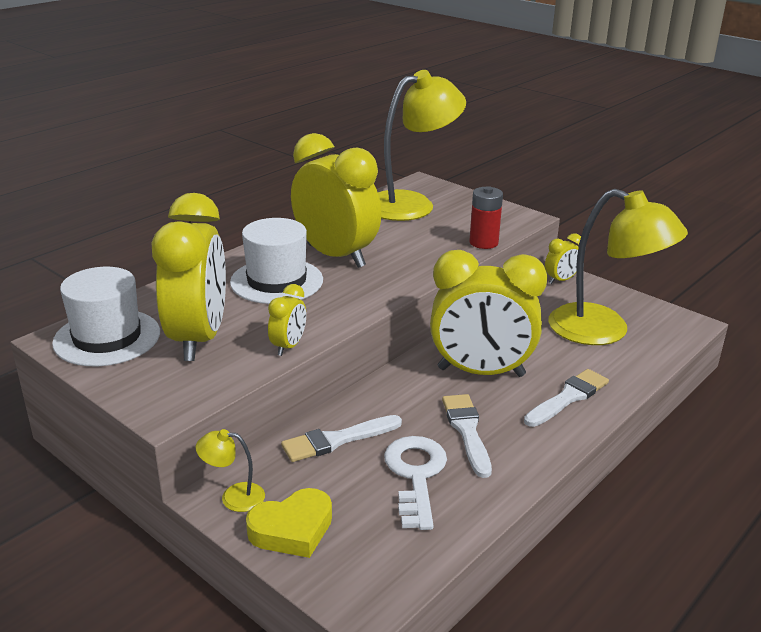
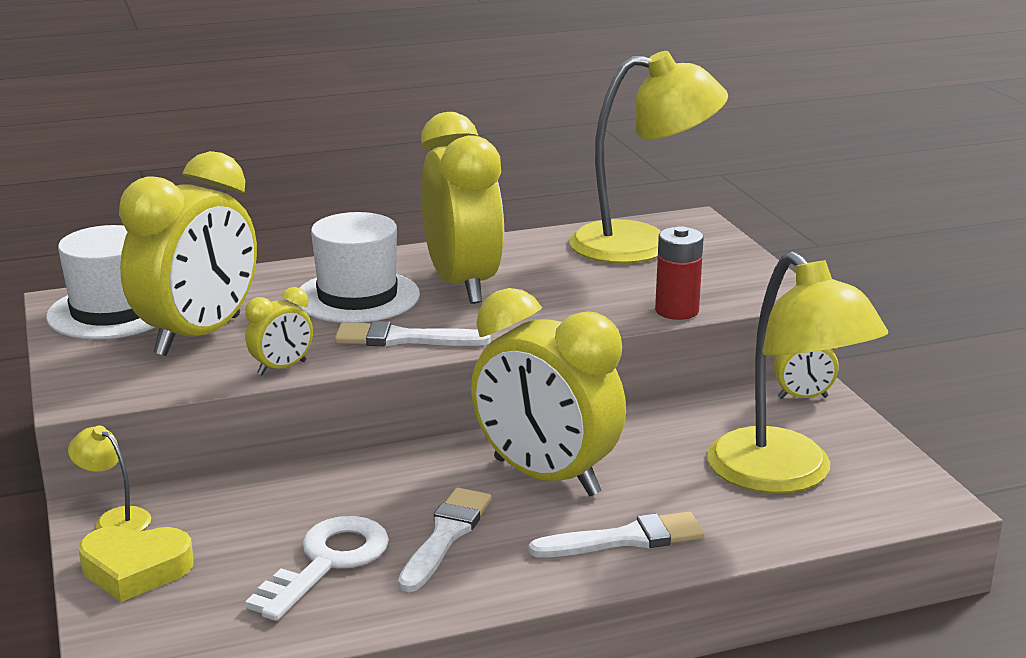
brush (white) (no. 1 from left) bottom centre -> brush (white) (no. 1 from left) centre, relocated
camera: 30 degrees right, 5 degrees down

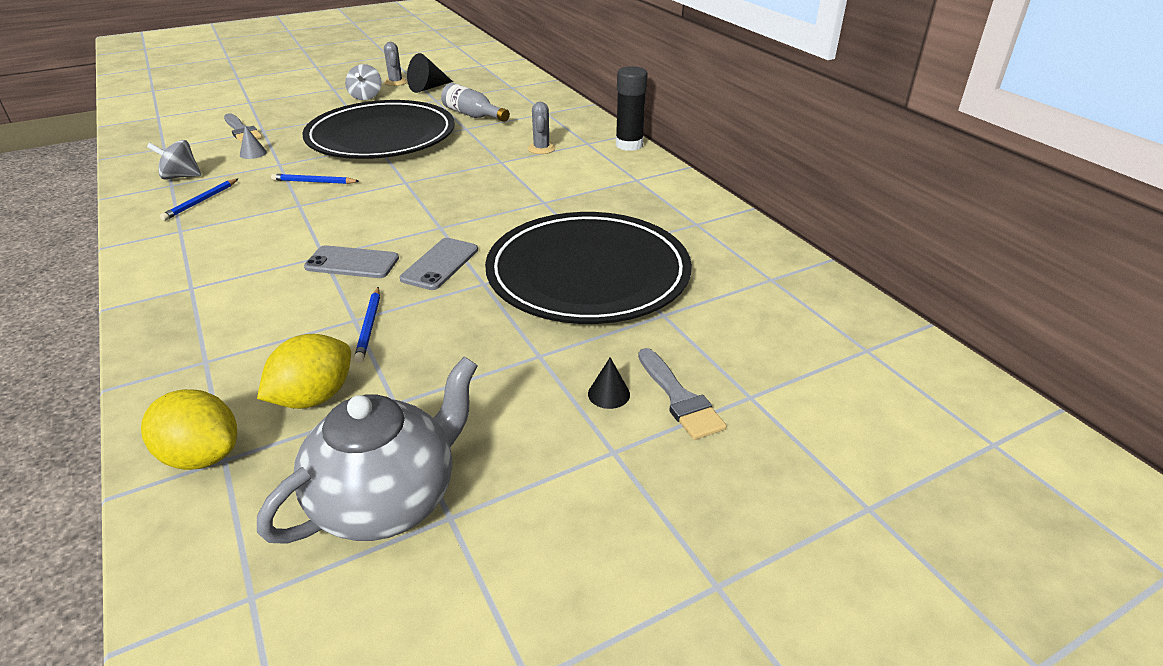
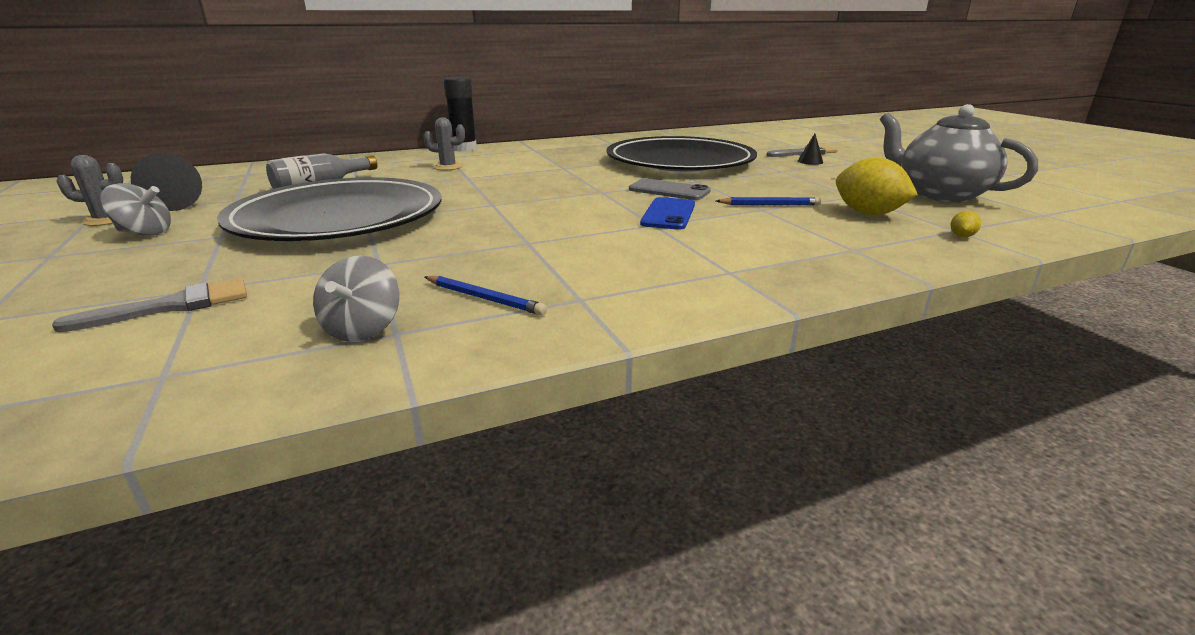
lemon (yellow) (no. 1 from left in the first image) middle left -> lemon (yellow) (no. 2 from left) middle right, x0.42
cone (grey) top left -> none
pencil (blue) (no. 2 from left) top left -> none
phone (grey) (no. 1 from left) middle left -> phone (blue) centre
camera: 85 degrees left, 10 degrees down

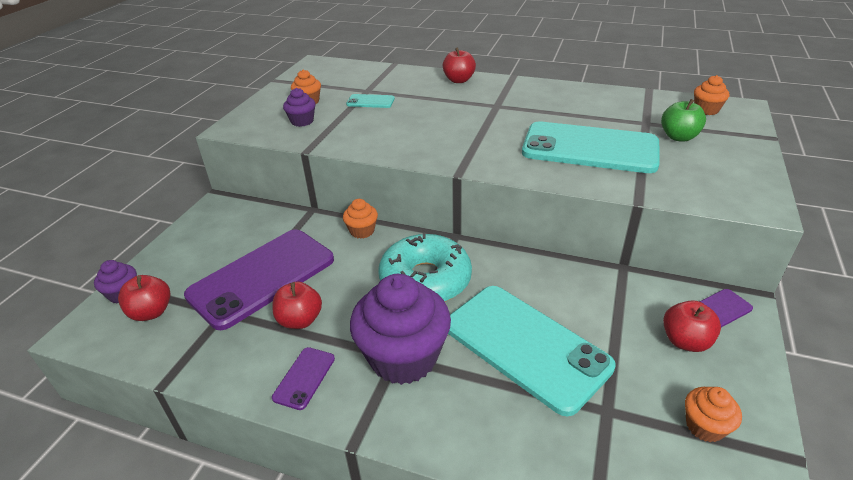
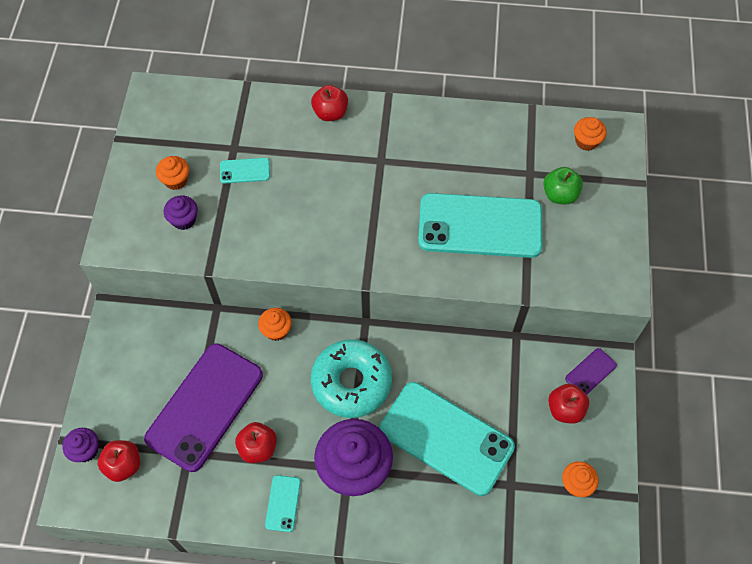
phone (purple) (no. 2 from left) bottom centre -> phone (turquoise) (no. 2 from left) bottom centre
camera: 15 degrees left, 25 degrees up

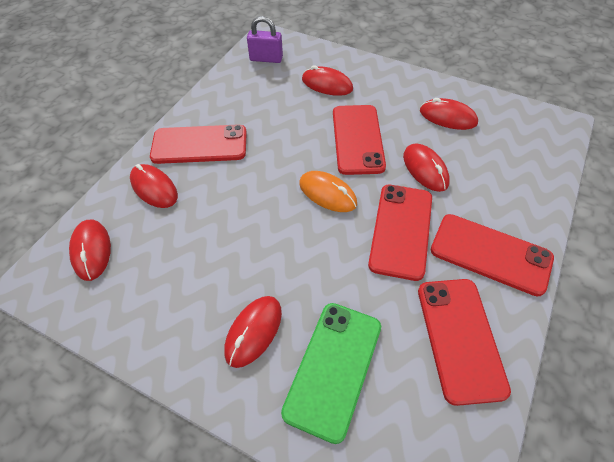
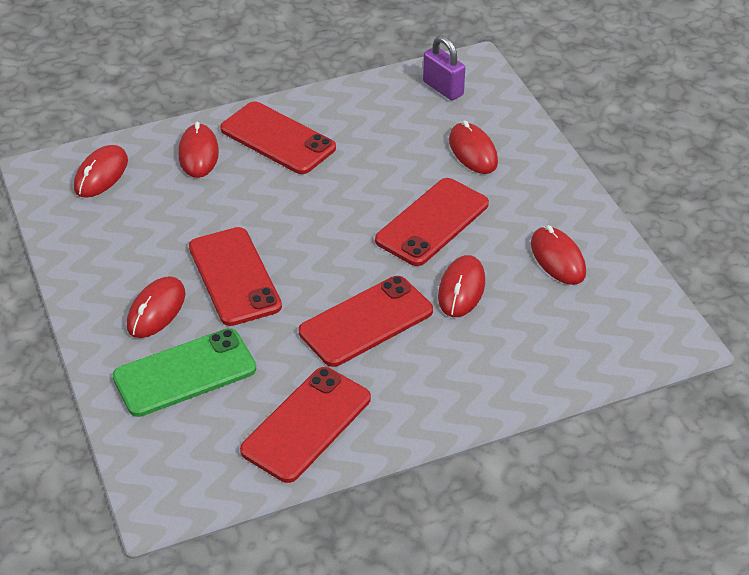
mouse (red) (no. 3 from left in the first image) bottom centre -> mouse (red) (no. 2 from left) middle left, 45 degrees counterclockwise
mouse (orange) centre -> none
phone (red) (no. 5 from left in the first image) middle right -> phone (red) (no. 1 from left) middle left, relocated
camera: 40 degrees right, 10 degrees down

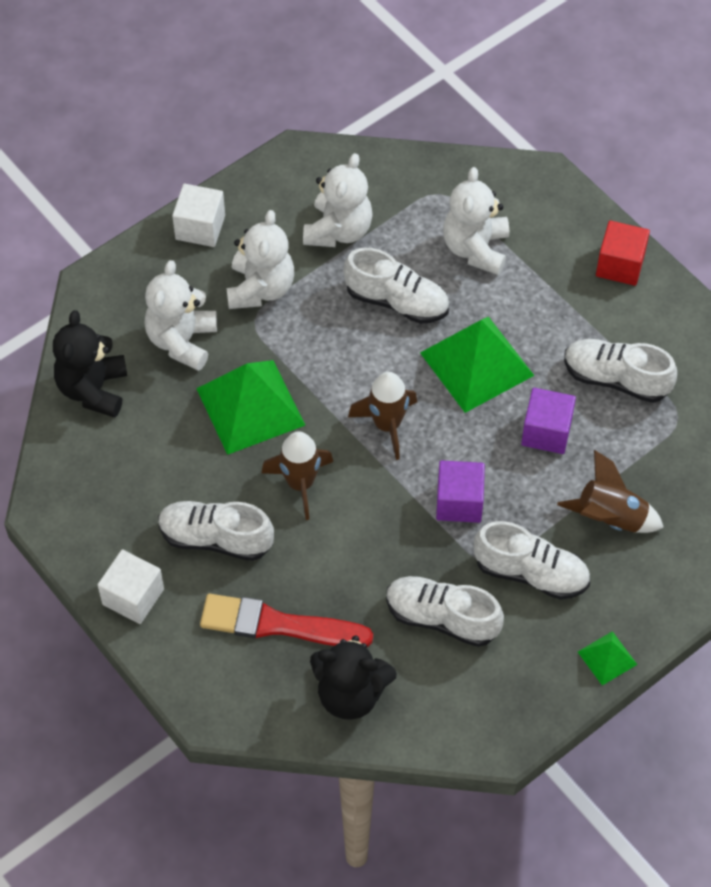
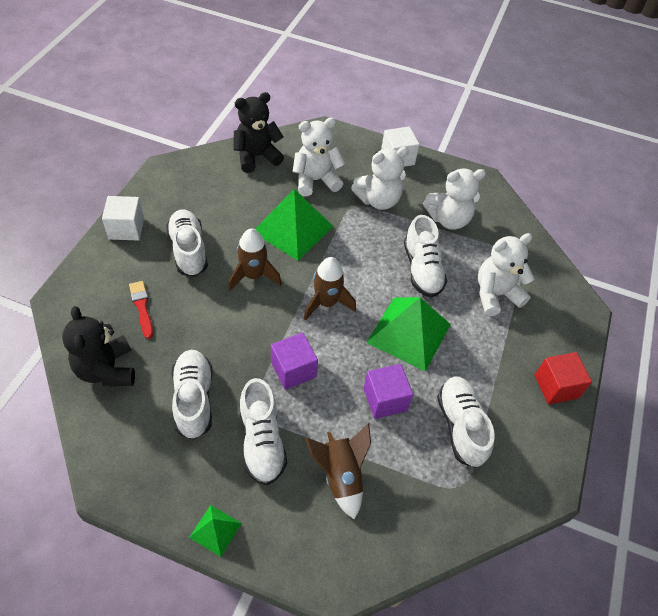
brush (red) bottom centre -> brush (red) middle left, x0.56
camera: 55 degrees right, 5 degrees down

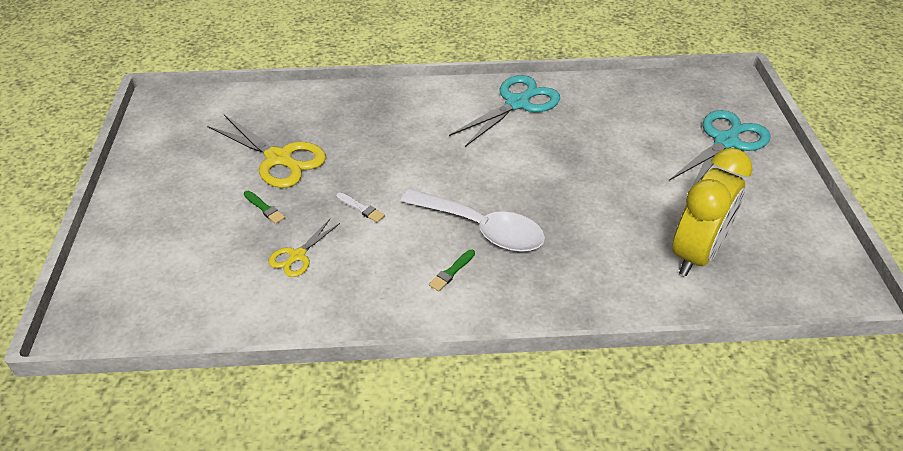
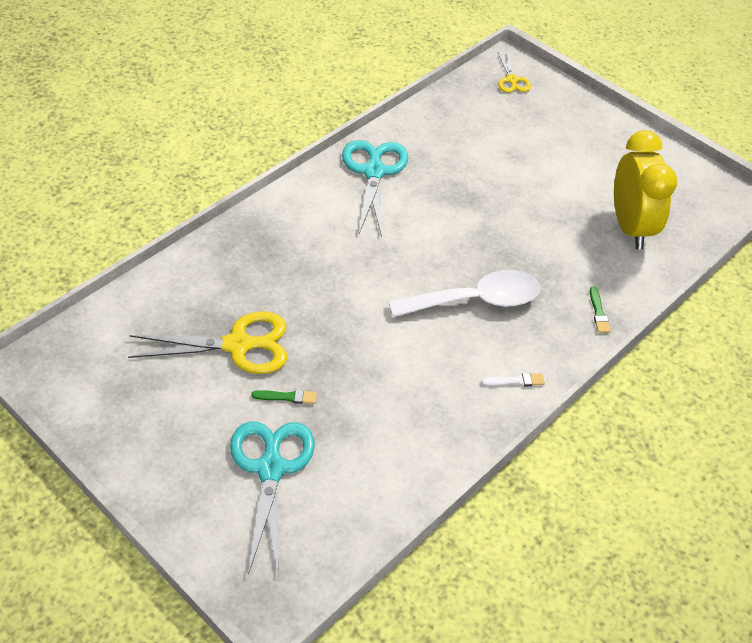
scissors (yellow) (no. 2 from left) centre -> scissors (yellow) (no. 2 from left) top right, relocated
brush (white) centre -> brush (white) middle right, relocated
brush (green) (no. 2 from left) centre -> brush (green) (no. 2 from left) middle right, relocated
scissors (turquoise) (no. 2 from left in the first image) top right -> scissors (turquoise) (no. 1 from left) bottom centre, relocated
camera: 45 degrees left, 5 degrees up

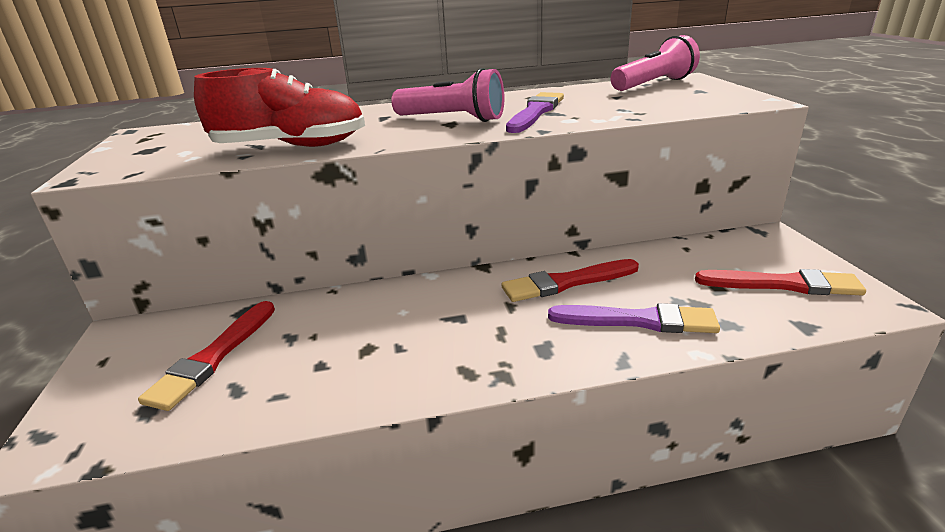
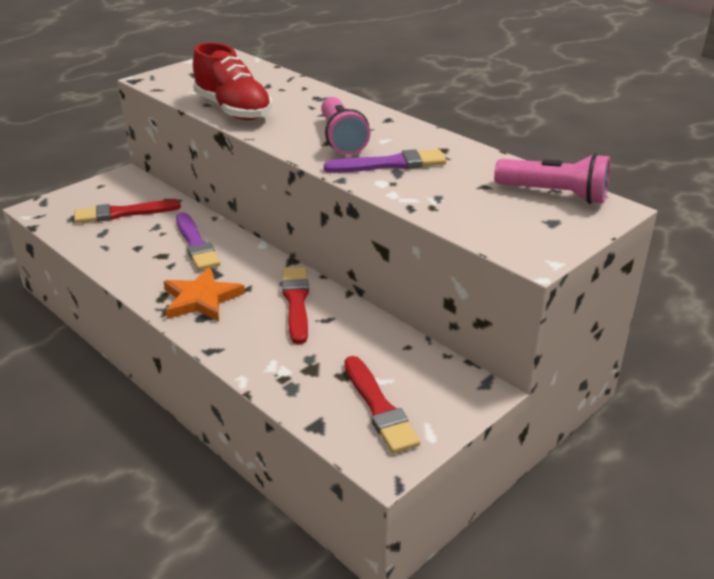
brush (red) (no. 2 from left) centre, 45 degrees clockwise
brush (purple) (no. 2 from left in the first image) middle right -> brush (purple) (no. 1 from left) middle left, relocated
none -> star (orange) middle left
camera: 55 degrees right, 5 degrees up

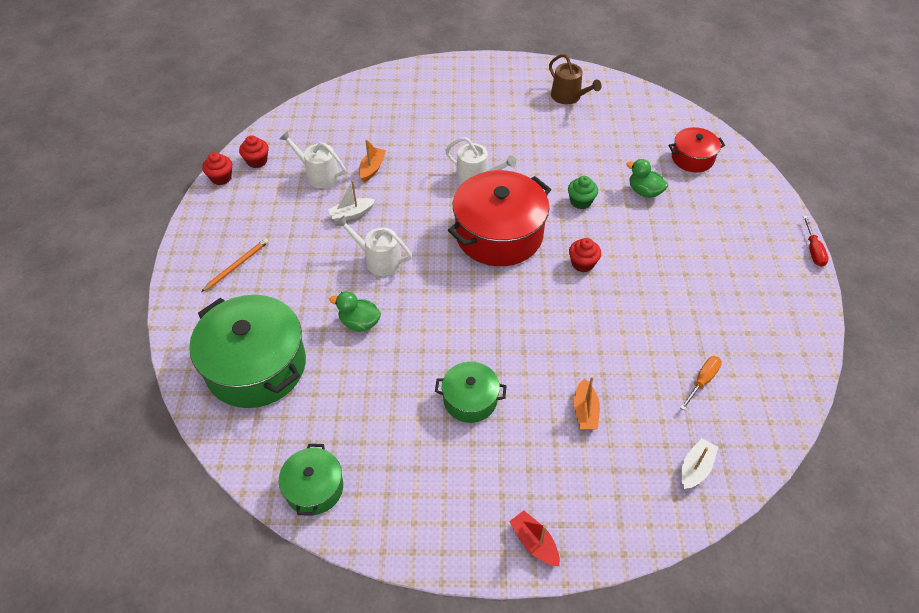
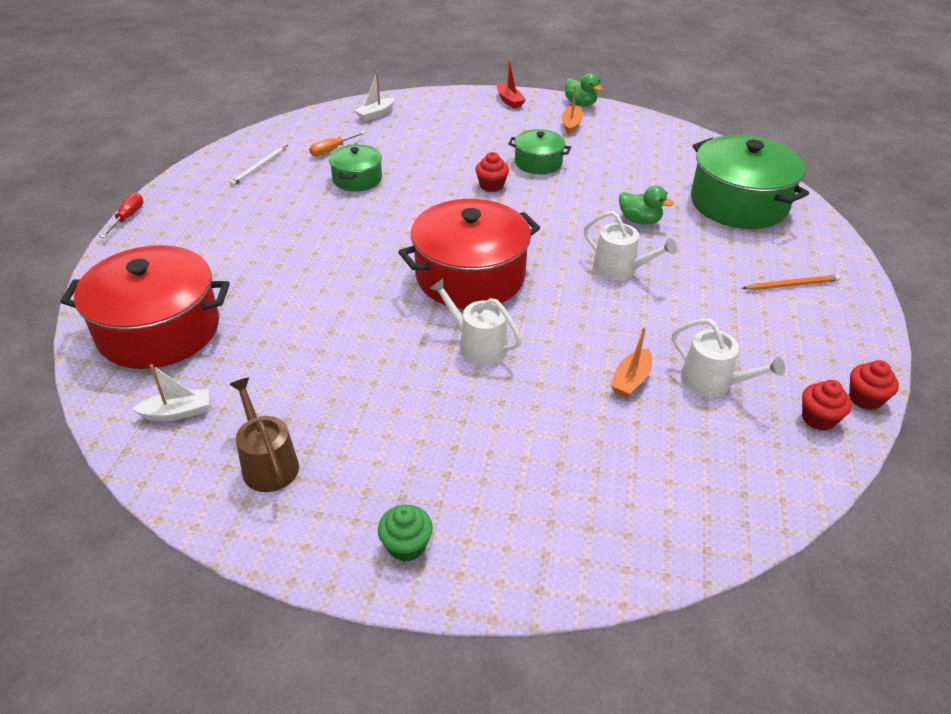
pencil (orange) middle left -> pencil (orange) middle right, 150 degrees counterclockwise
pot (green) (no. 2 from left in the first image) bottom centre -> pot (green) (no. 1 from left) top centre, relocated
boat (white) (no. 1 from left) top centre -> boat (white) (no. 1 from left) middle left, relocated
cupcake (green) top centre -> cupcake (green) bottom centre, relocated
cupcake (red) (no. 3 from left in the first image) centre -> cupcake (red) (no. 1 from left) top centre, relocated
boat (orange) (no. 2 from left in the first image) centre -> boat (orange) (no. 1 from left) top centre, relocated
duck (green) (no. 2 from left in the first image) top right -> duck (green) (no. 1 from left) top centre, relocated
pot (red) (no. 2 from left in the first image) top right -> pot (red) (no. 1 from left) middle left, x1.91
none -> pencil (white) top left
camera: 170 degrees left, 10 degrees down

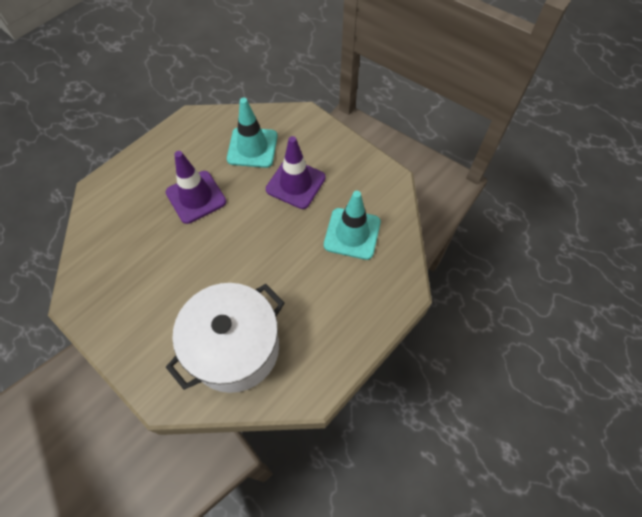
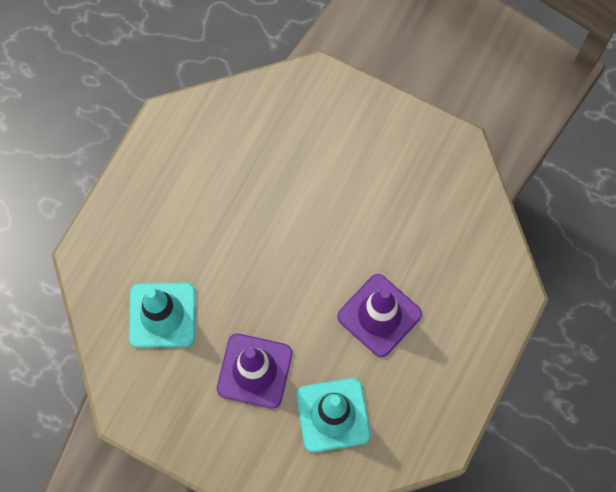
pot (white) centre -> none
camera: 165 degrees right, 10 degrees up

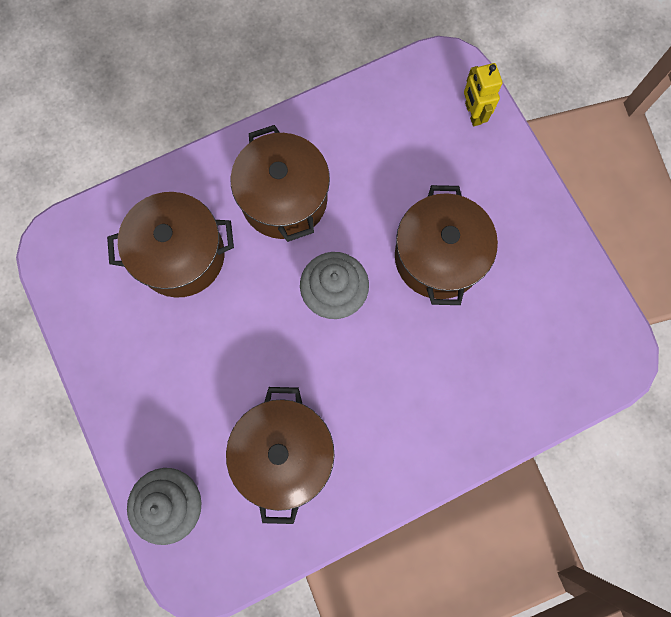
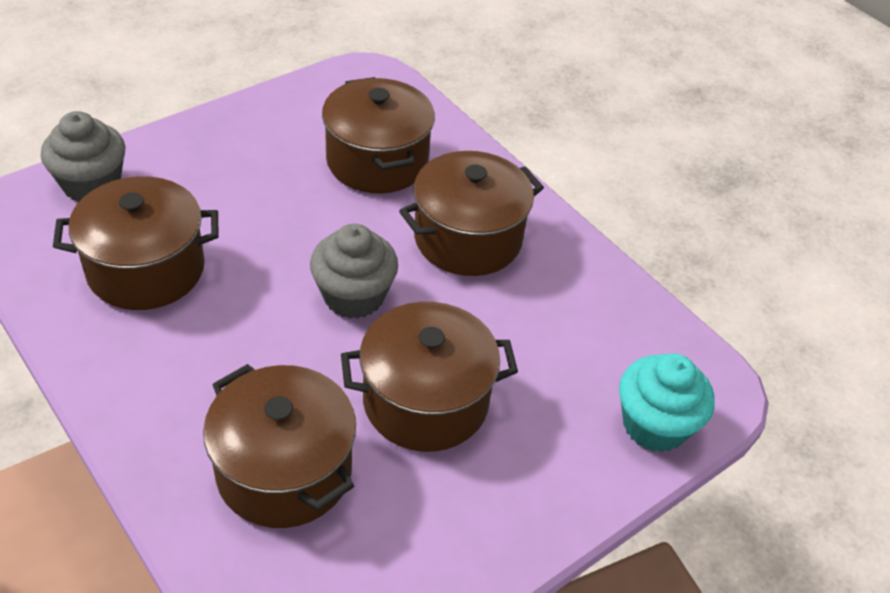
robot (yellow) top right -> cupcake (turquoise) bottom right
none -> pot (brown) (no. 2 from left) bottom left
camera: 75 degrees right, 30 degrees down

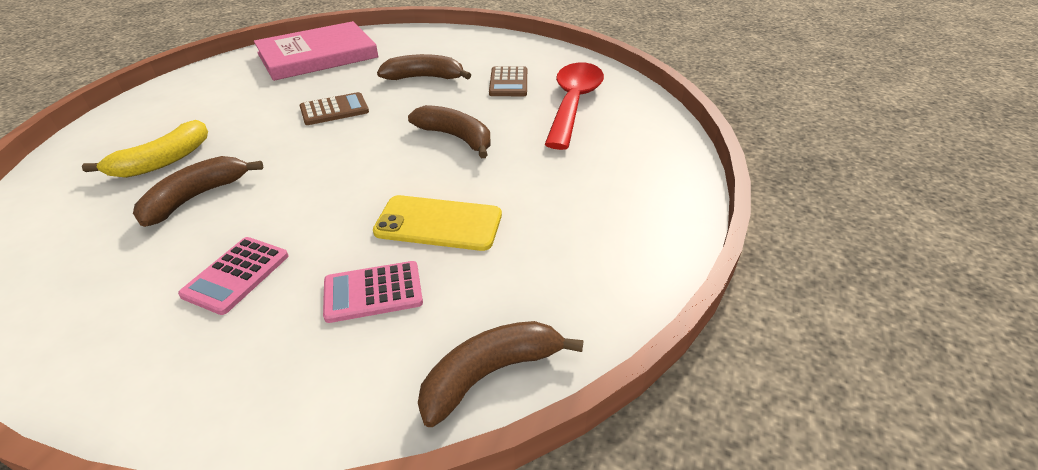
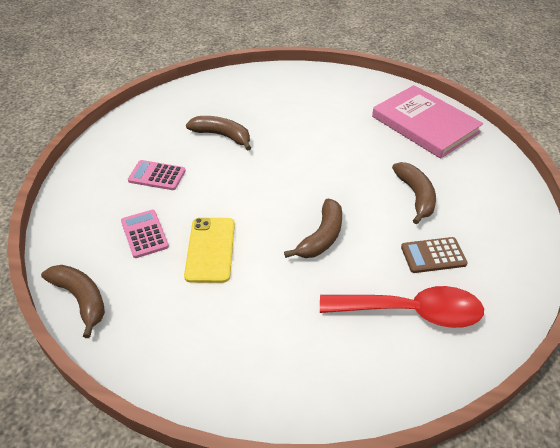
banana (yellow) top left -> none
calculator (brown) (no. 1 from left) top left -> none
camera: 80 degrees right, 5 degrees up

